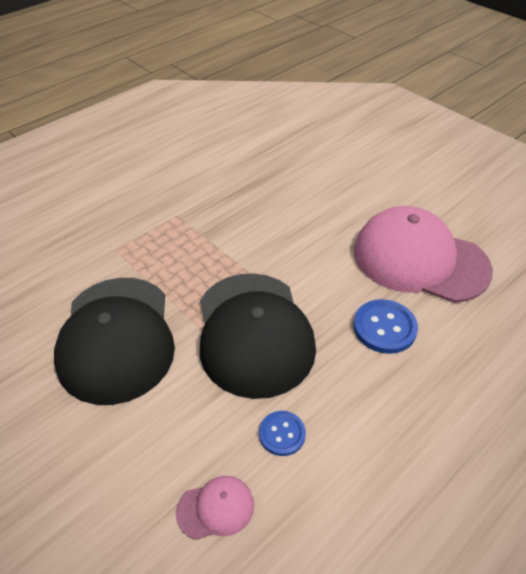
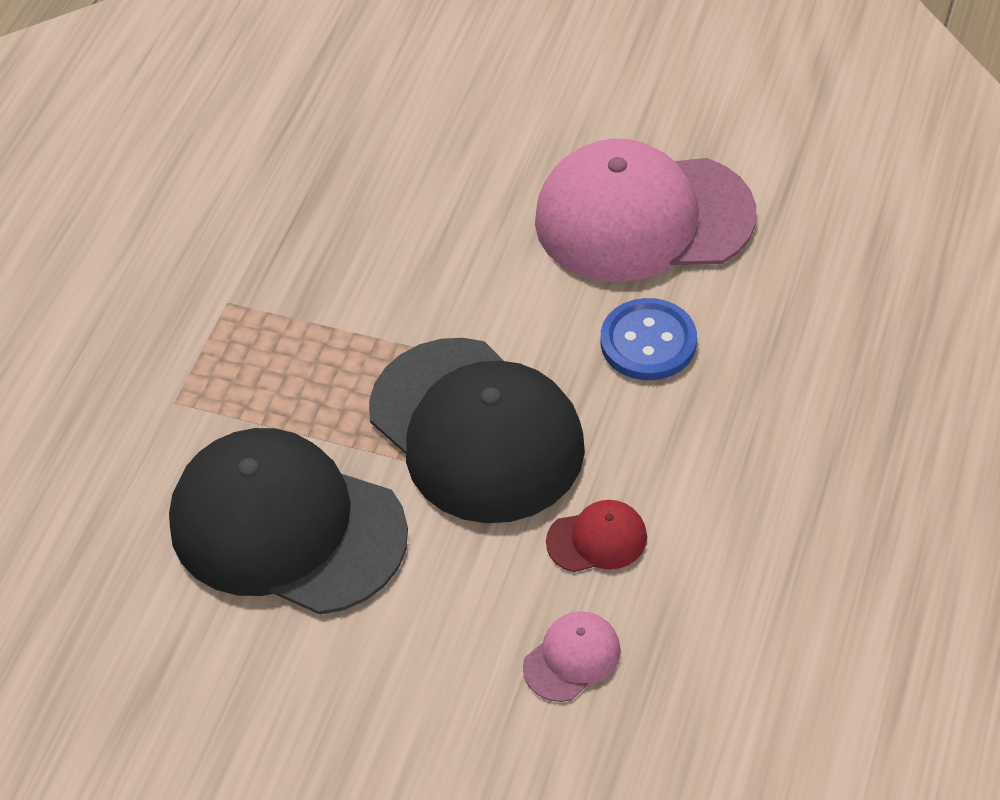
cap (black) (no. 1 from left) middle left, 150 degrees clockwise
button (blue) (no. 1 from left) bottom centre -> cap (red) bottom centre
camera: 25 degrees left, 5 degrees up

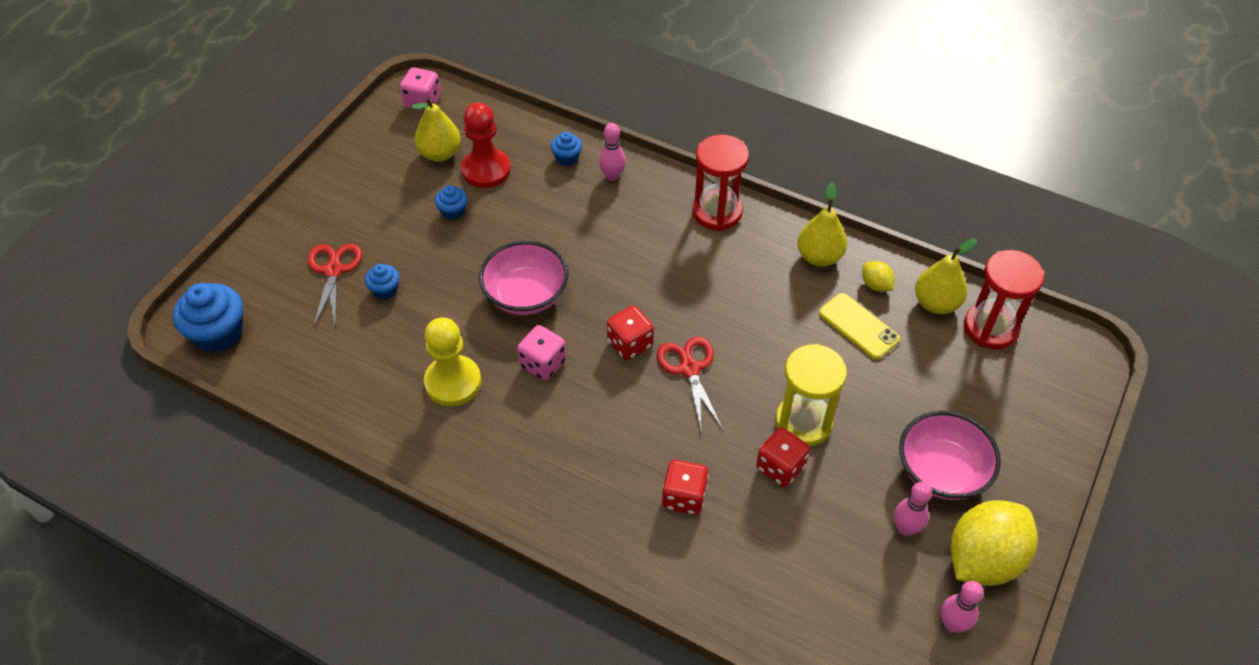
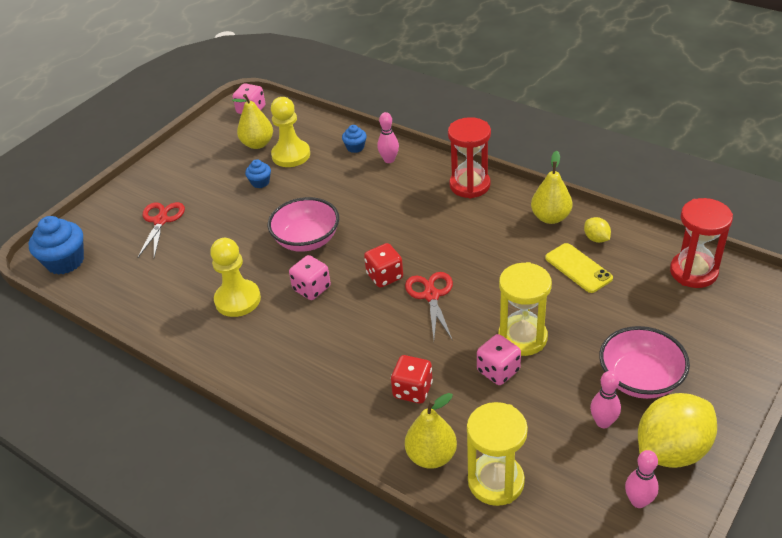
cupcake (blue) (no. 2 from left) middle left -> none
pawn (red) top centre -> pawn (yellow) (no. 2 from left) top centre
dice (red) (no. 3 from left) bottom centre -> dice (pink) (no. 3 from left) bottom centre
pear (yellow) (no. 3 from left in the first image) middle right -> pear (yellow) (no. 2 from left) bottom centre, relocated
none -> hourglass (yellow) (no. 1 from left) bottom centre
camera: 10 degrees right, 10 degrees down

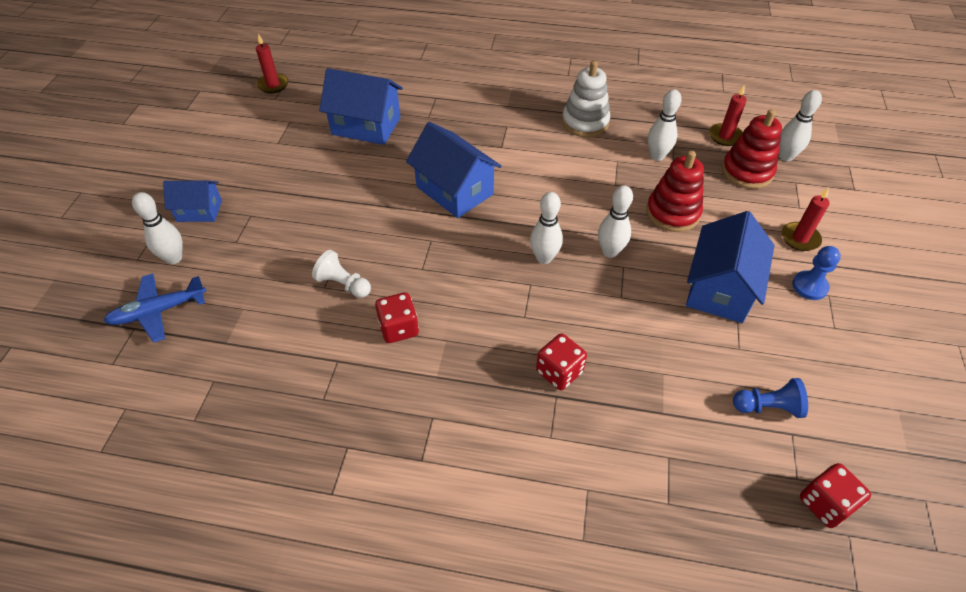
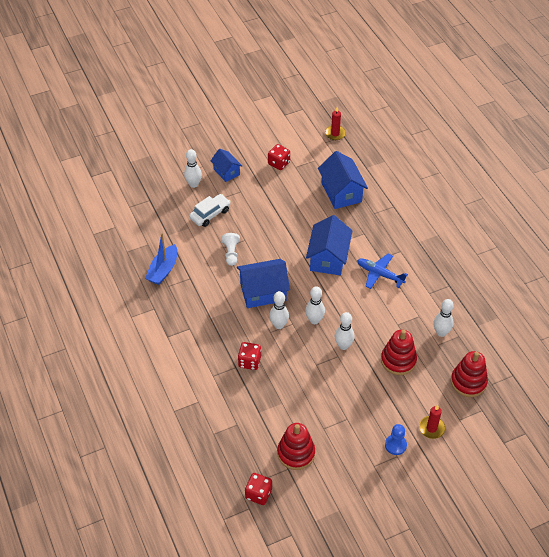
plane (blue) middle left -> plane (blue) middle right, relocated
dice (red) (no. 1 from left in the first image) centre -> dice (red) (no. 3 from left) top centre, relocated
stacking toy (white) top centre -> none
house (blue) (no. 4 from left in the first image) middle right -> house (blue) (no. 2 from left) centre, relocated
candle (red) (no. 2 from left) top right -> none
pawn (blue) (no. 1 from left) bottom right -> stacking toy (red) (no. 1 from left) bottom centre
bowling pin (white) (no. 5 from left in the first image) top right -> bowling pin (white) (no. 2 from left) centre, relocated
none -> boat (blue) middle left
none -> car (white) centre
camera: 55 degrees right, 0 degrees up

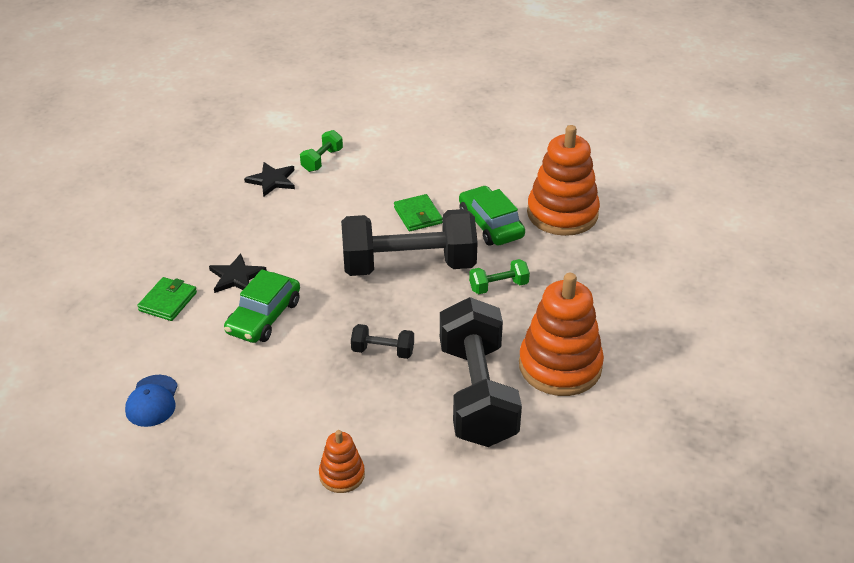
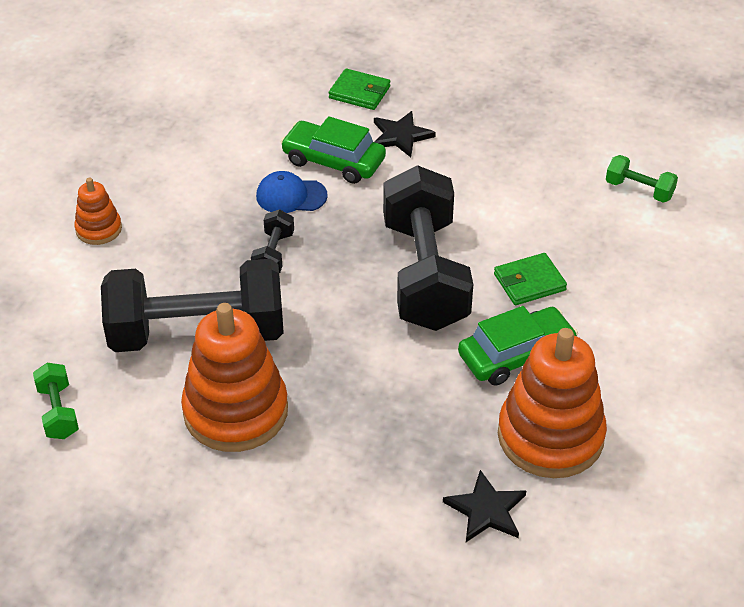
cap (blue) bottom left -> cap (blue) top centre, relocated
star (black) (no. 2 from left) top left -> star (black) (no. 2 from left) bottom centre, relocated
dumbbell (green) (no. 2 from left in the first image) centre -> dumbbell (green) (no. 1 from left) middle left, relocated
camera: 90 degrees right, 5 degrees up

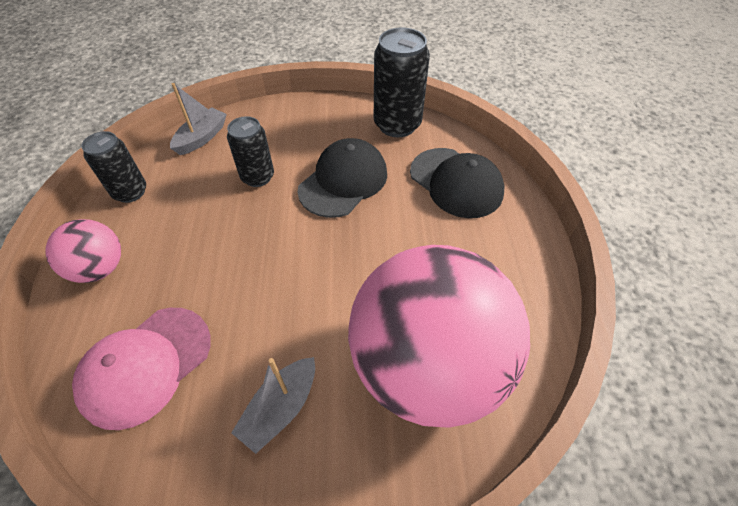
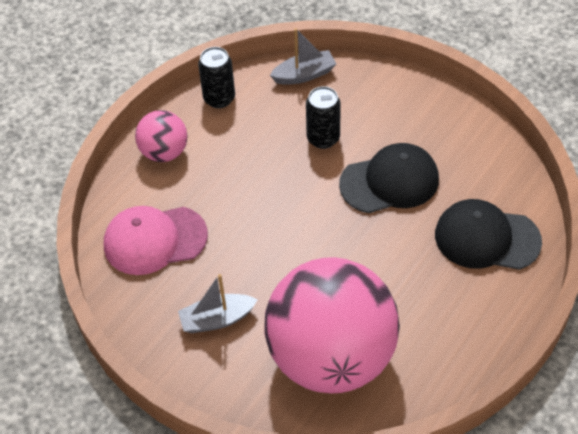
can (black) (no. 3 from left) top centre -> none
cap (black) (no. 2 from left) centre -> cap (black) (no. 2 from left) middle right, 105 degrees clockwise
camera: 40 degrees right, 0 degrees up

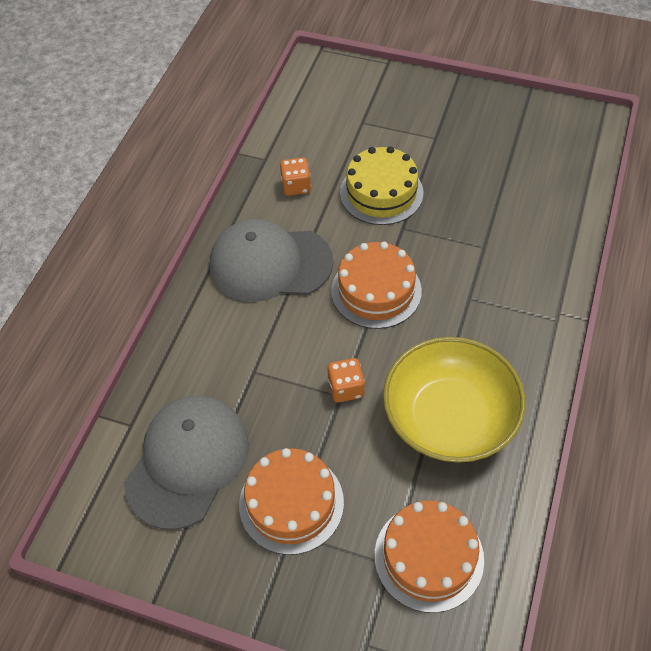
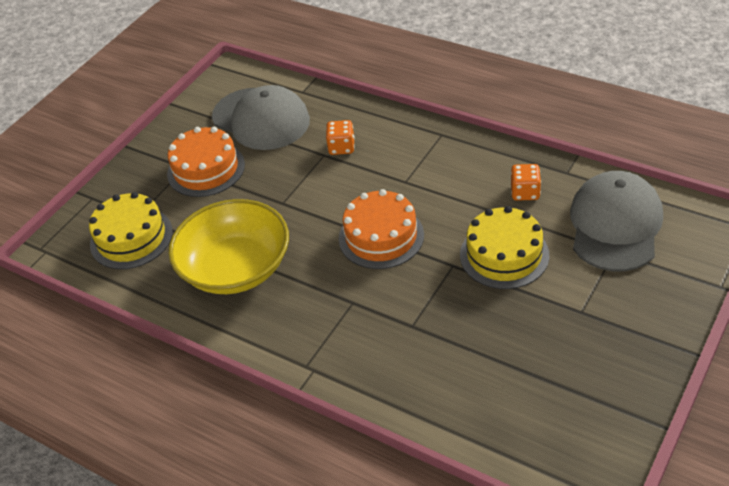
cap (grey) (no. 2 from left) centre -> cap (grey) (no. 2 from left) middle right, relocated
dice (orange) (no. 2 from left in the first image) centre -> dice (orange) (no. 1 from left) top centre, relocated
cake (orange) (no. 3 from left) bottom centre -> cake (yellow) (no. 1 from left) middle left
camera: 105 degrees right, 10 degrees down

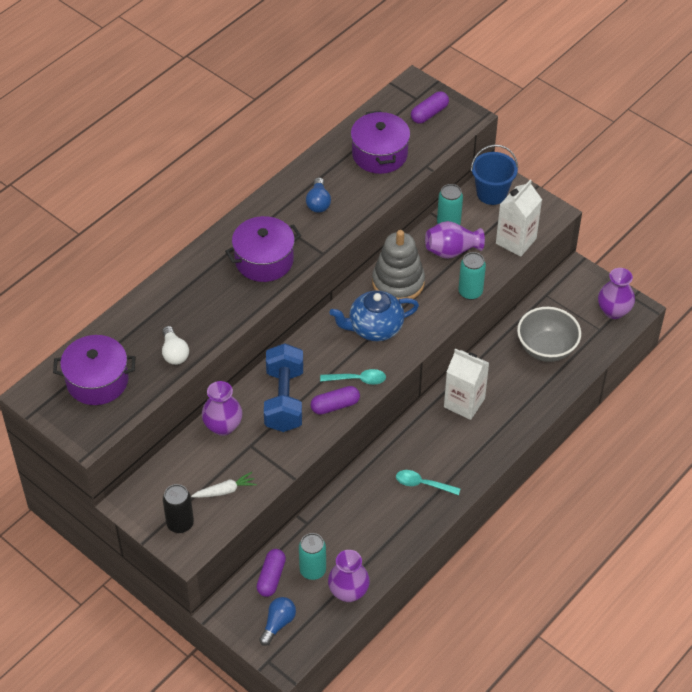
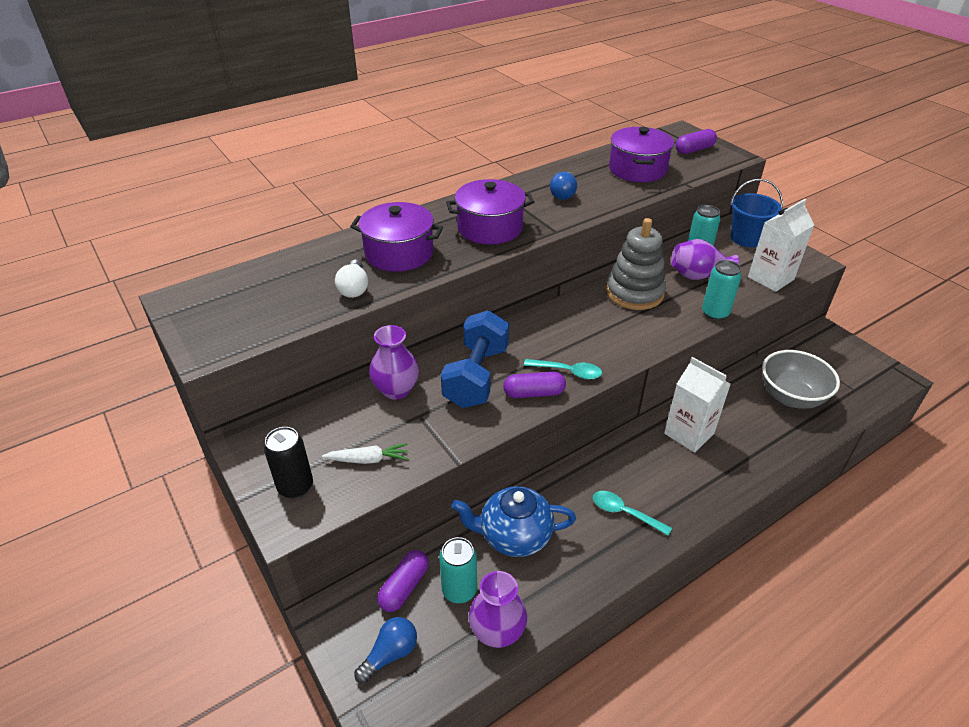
pot (purple) (no. 1 from left) middle left -> pot (purple) (no. 1 from left) top centre, relocated
teapot (blue) centre -> teapot (blue) bottom centre, relocated
vase (purple) (no. 4 from left) middle right -> none
camera: 15 degrees right, 10 degrees down

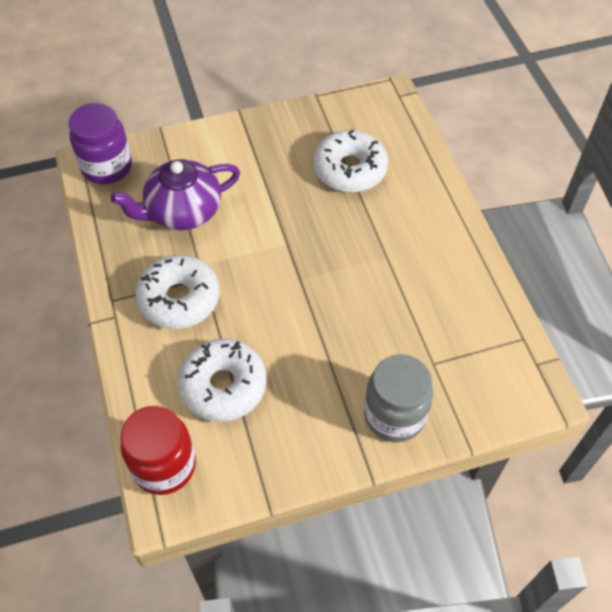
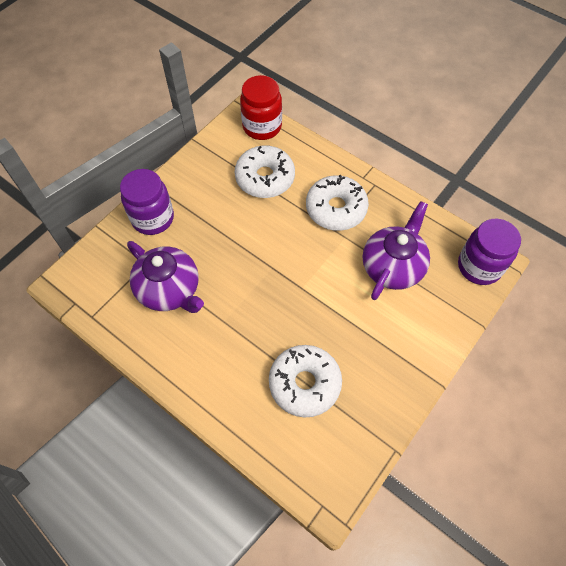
jar (grey) centre -> jar (purple) (no. 1 from left) middle left
none -> teapot (purple) (no. 1 from left) middle left
camera: 145 degrees right, 5 degrees up

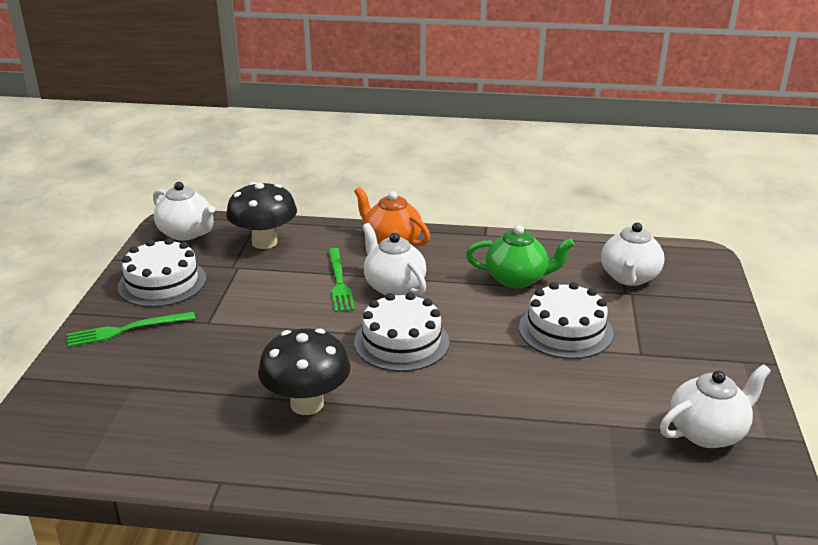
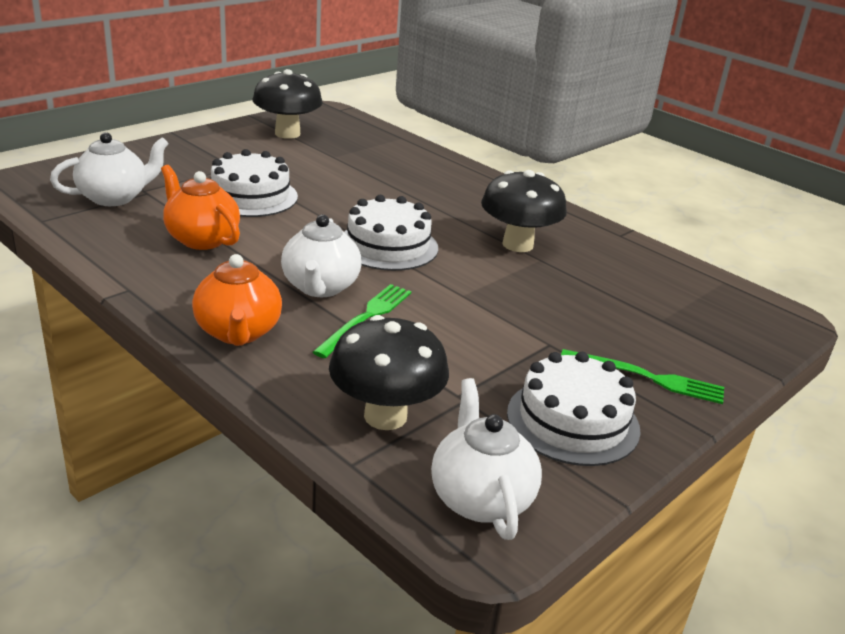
teapot (green) centre -> teapot (orange) (no. 1 from left) top left
teapot (white) (no. 4 from left) bottom right -> mushroom (black) (no. 1 from left) top centre
camera: 145 degrees left, 0 degrees up

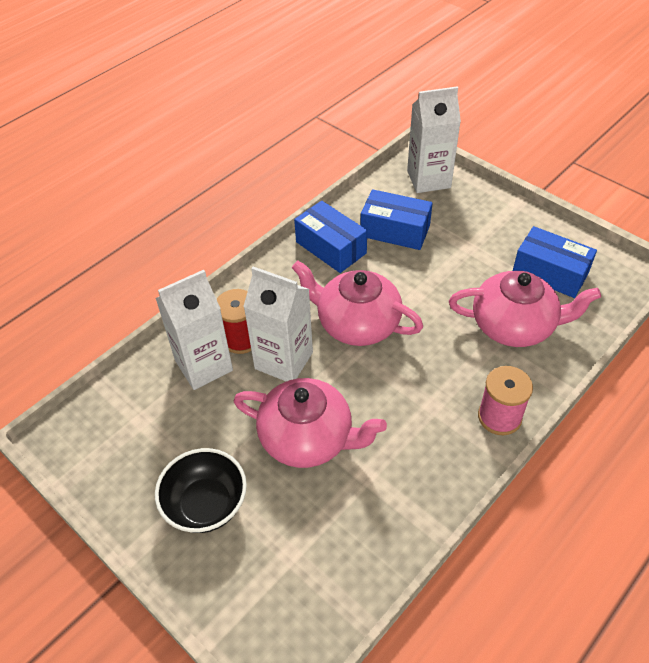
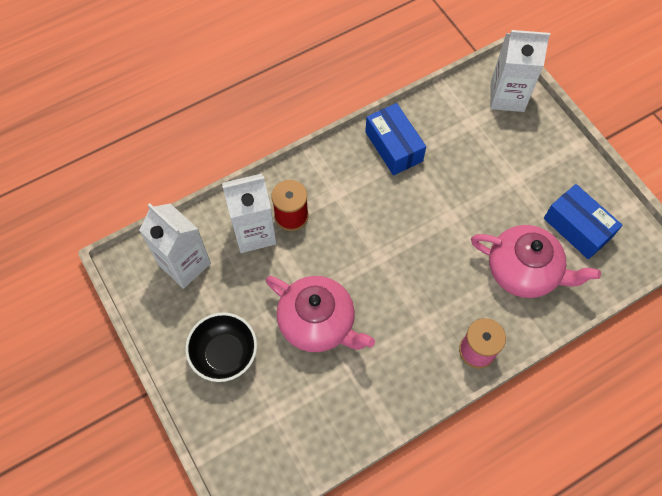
carton (white) (no. 2 from left in the first image) centre -> carton (white) (no. 1 from left) middle left, relocated
teapot (pink) (no. 2 from left) centre -> none
box (blue) (no. 2 from left) top centre -> none
camera: 15 degrees right, 15 degrees up

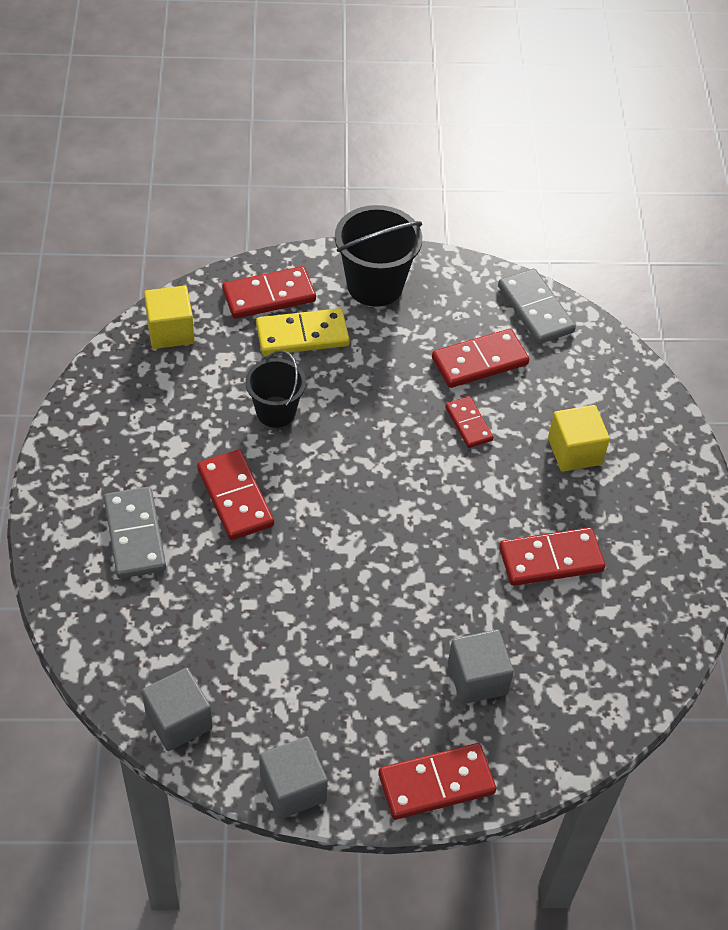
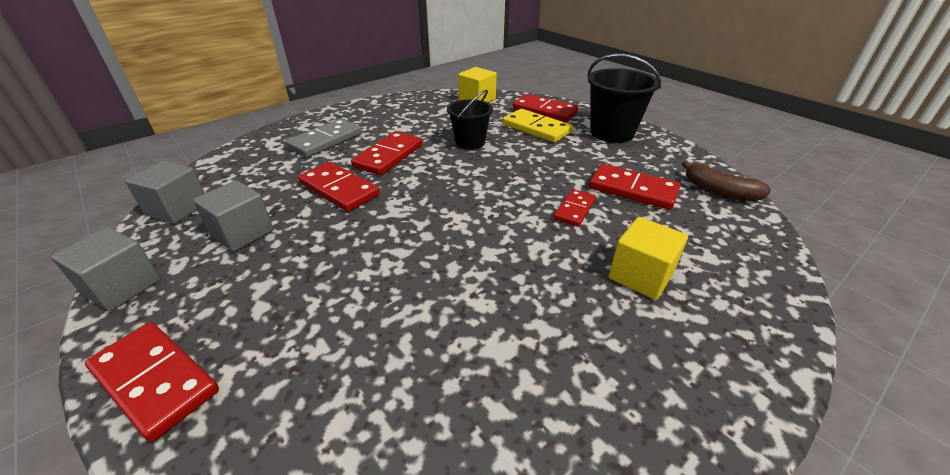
cube (grey) (no. 3 from left) bottom centre -> cube (grey) (no. 3 from left) middle left, relocated
domino (grey) (no. 2 from left) top right -> banana (brown) middle right
domino (red) (no. 6 from left in the first image) middle right -> domino (red) (no. 2 from left) centre, relocated
camera: 55 degrees right, 15 degrees down

